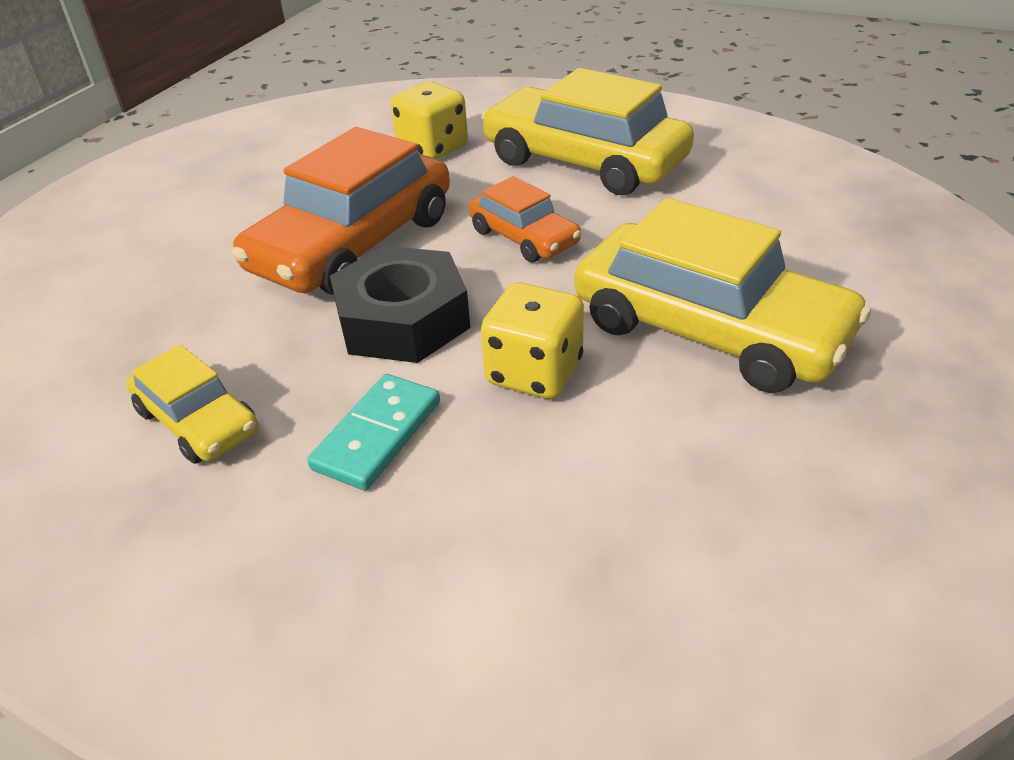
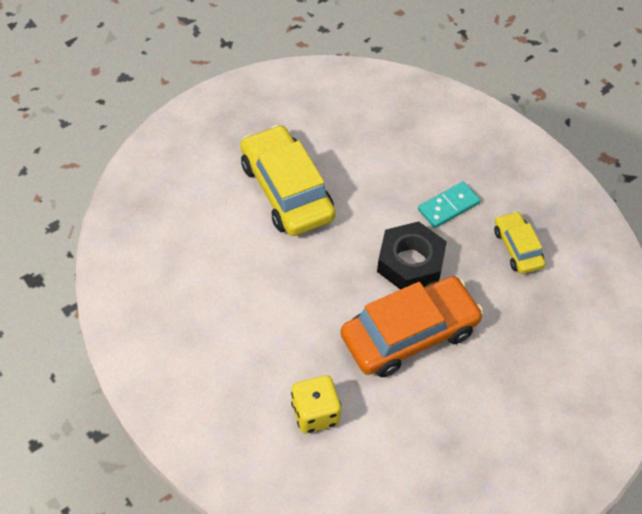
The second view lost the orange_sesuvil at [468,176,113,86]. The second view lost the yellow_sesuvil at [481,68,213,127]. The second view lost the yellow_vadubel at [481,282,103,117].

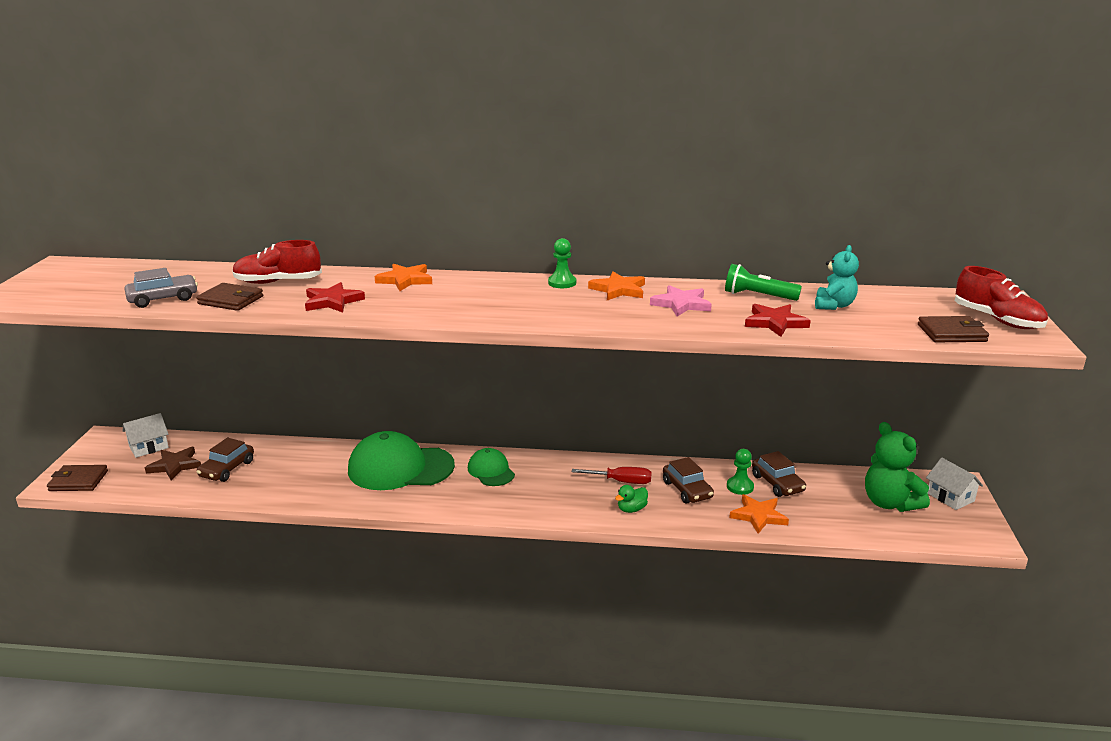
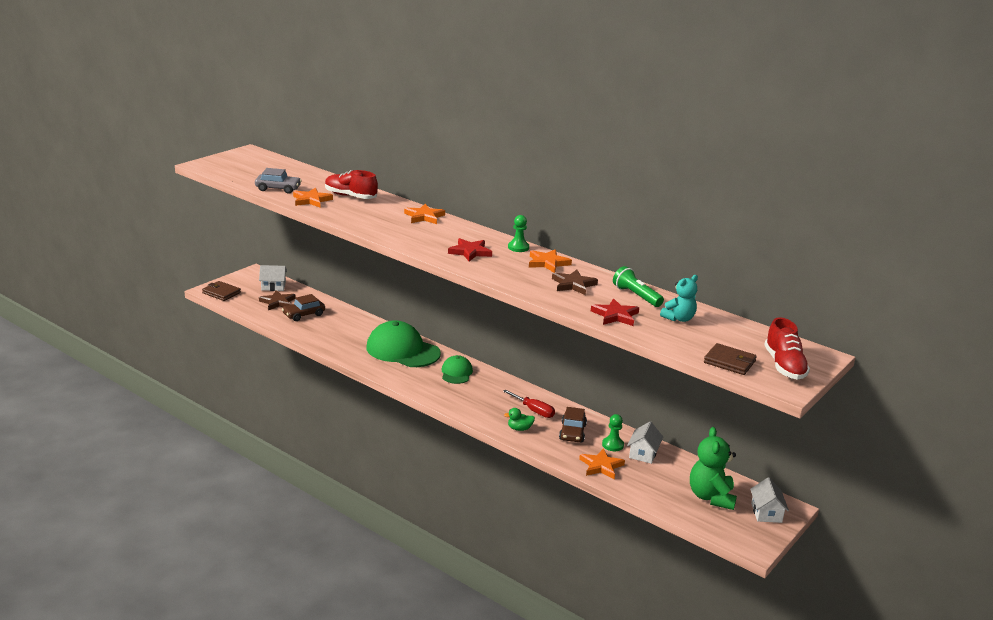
Where the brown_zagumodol stood at [196,283,67,28], the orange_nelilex came to stand at [293,188,40,19]. The red_nelilex ended up elsewhere, having gone from [305,282,60,31] to [448,238,44,24]. What was the pink_nelilex at [650,285,62,31] turned into the brown_nelilex at [552,270,46,25]. Where the brown_sesuvil stood at [752,451,54,46], the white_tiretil came to stand at [627,421,36,43].

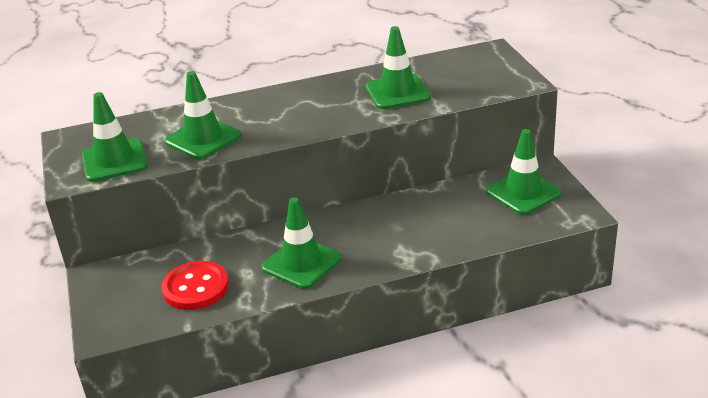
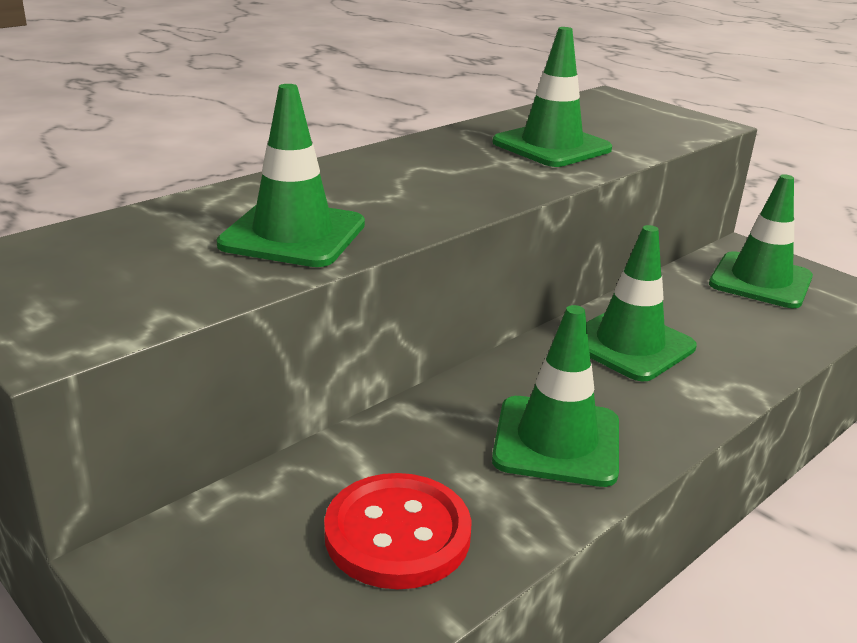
The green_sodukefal ended up elsewhere, having gone from [82,92,66,90] to [586,225,111,156].

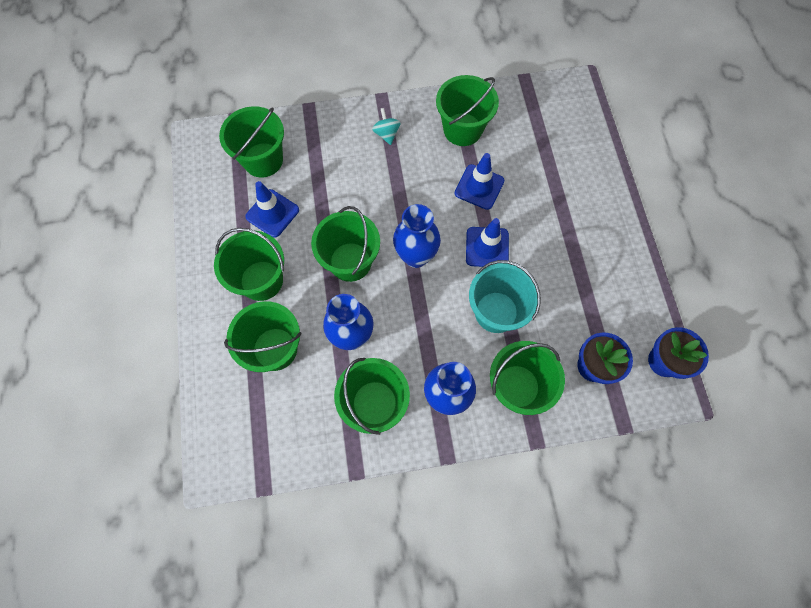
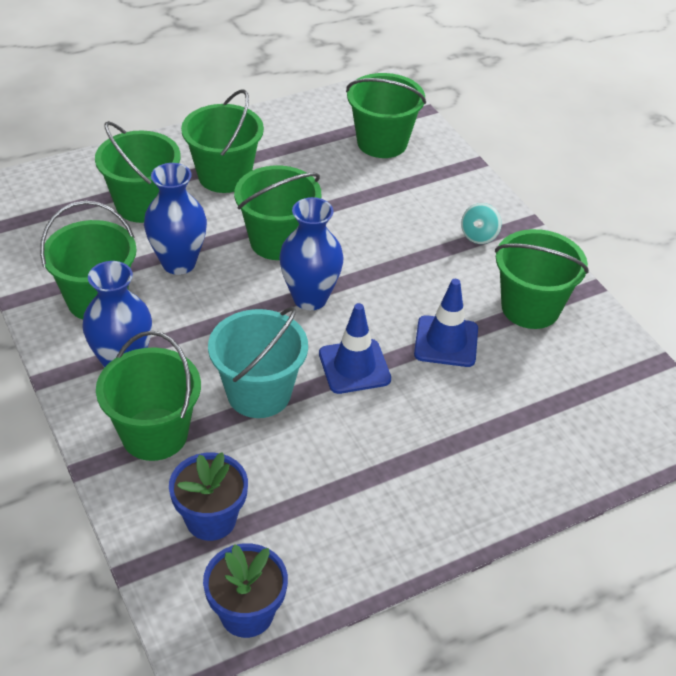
The second view lost the blue_sodukefal at [245,181,54,57]. The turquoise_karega at [372,108,29,37] ended up facing another way, 150 degrees clockwise from before.

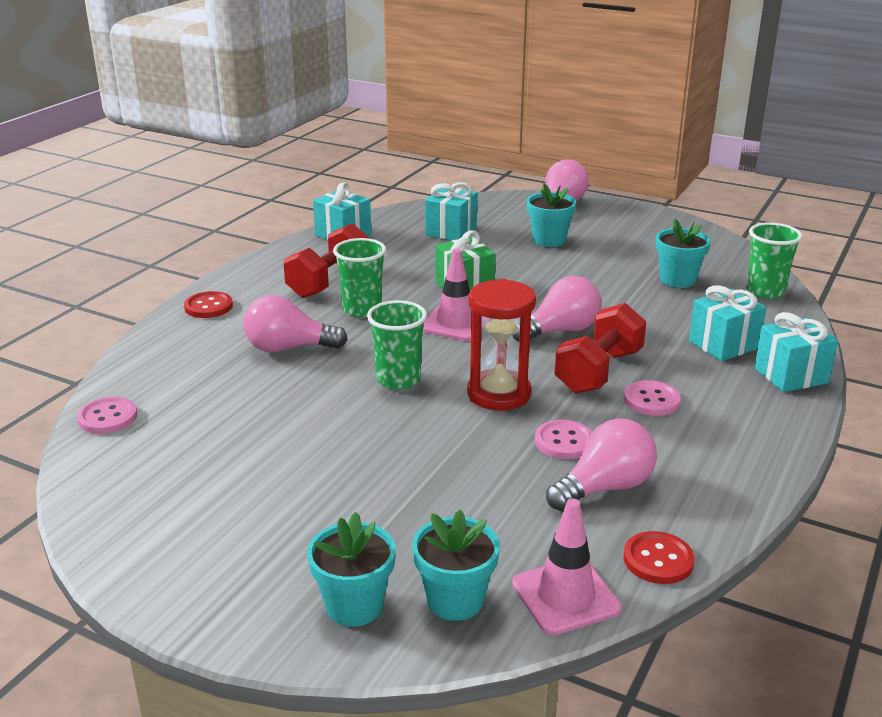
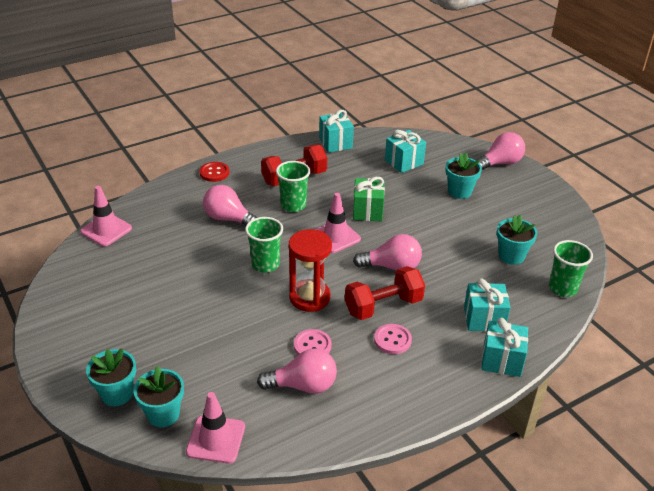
Where the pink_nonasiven stood at [77,397,60,37], the pink_sodukefal came to stand at [80,186,52,60]. The second view lost the red_nonasiven at [623,531,72,53].

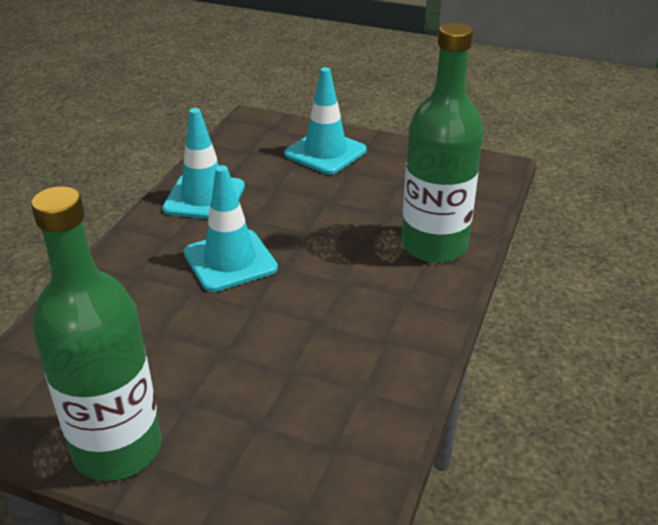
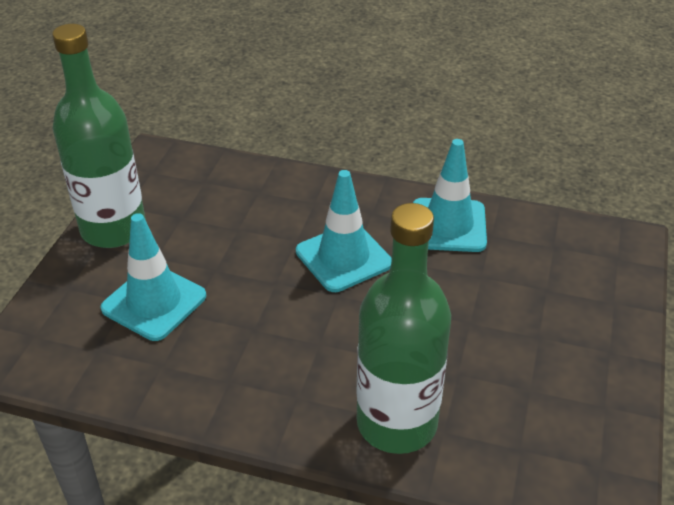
The turquoise_sodukefal ended up elsewhere, having gone from [284,67,83,108] to [101,213,105,128].

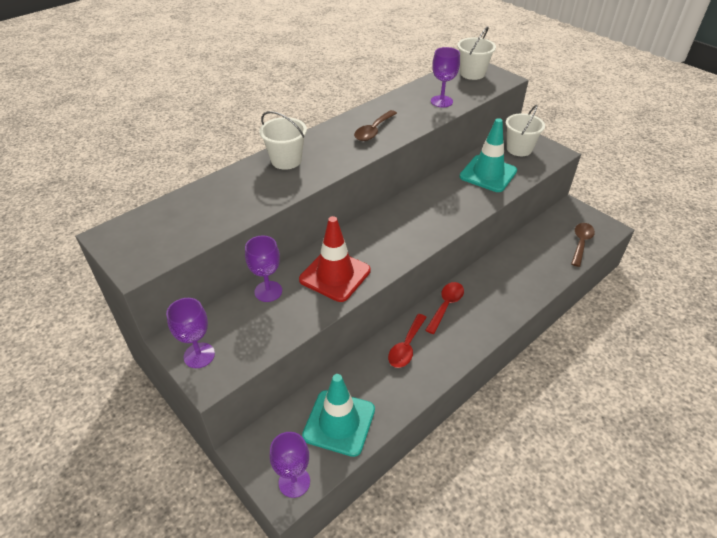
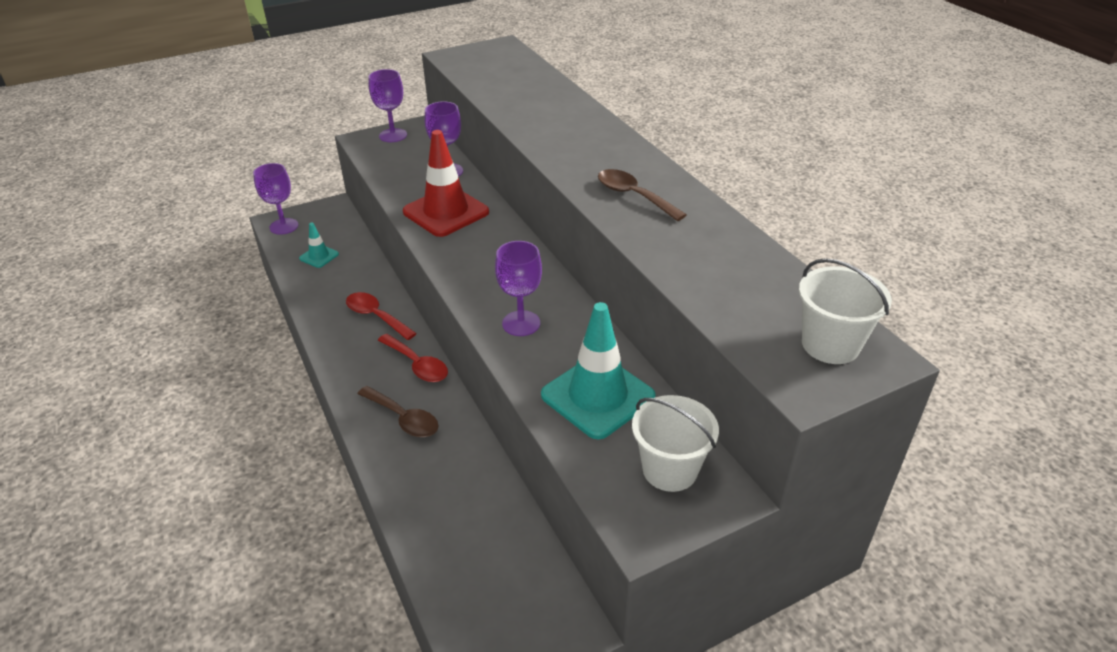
The second view lost the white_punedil at [259,111,48,59]. The size of the turquoise_sodukefal at [302,374,73,83] changed by a factor of 0.49. The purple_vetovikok ended up elsewhere, having gone from [431,47,29,60] to [495,241,47,95]. The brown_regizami ended up elsewhere, having gone from [571,223,24,44] to [357,386,82,51].

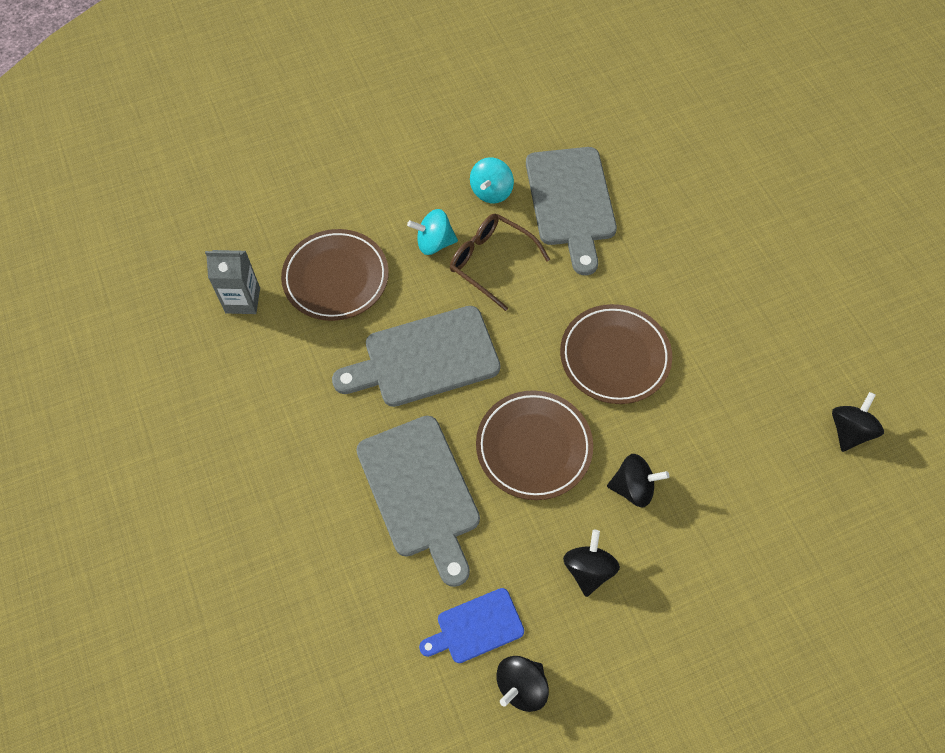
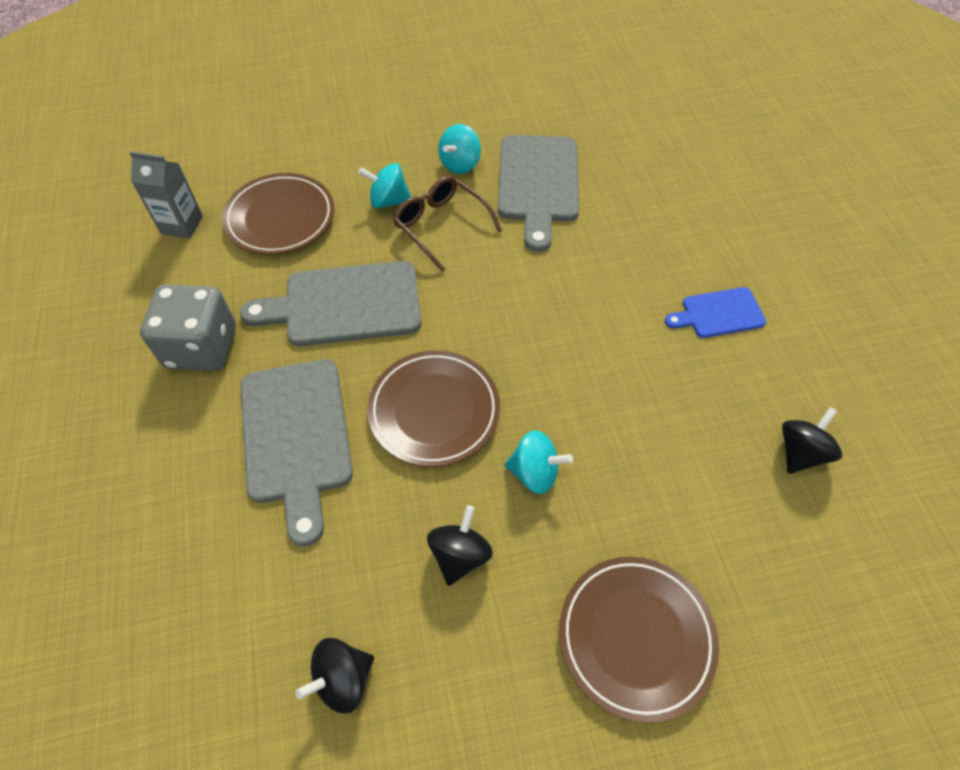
The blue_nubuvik ended up elsewhere, having gone from [419,588,105,75] to [665,287,101,51]. The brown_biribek ended up elsewhere, having gone from [560,304,112,100] to [559,557,160,166]. What was the black_karega at [607,454,62,53] turned into the turquoise_karega at [505,430,68,64]. The second view gained the grey_vadubel at [140,284,96,87].

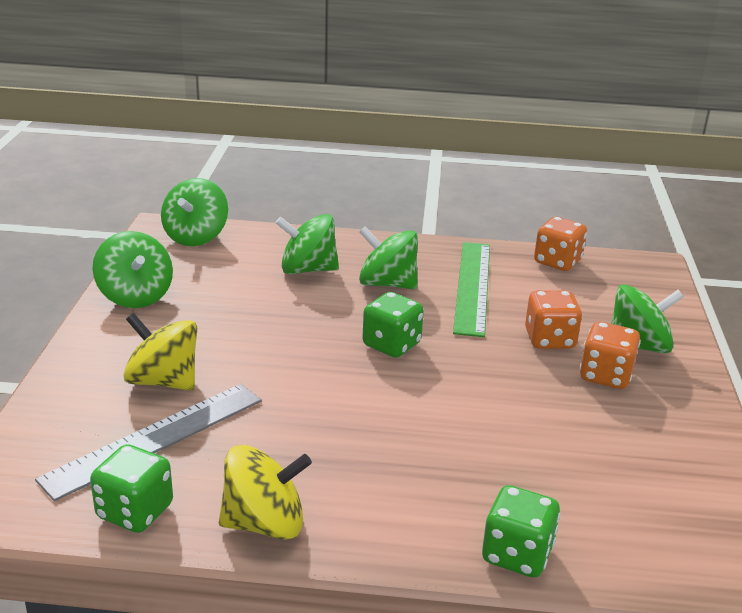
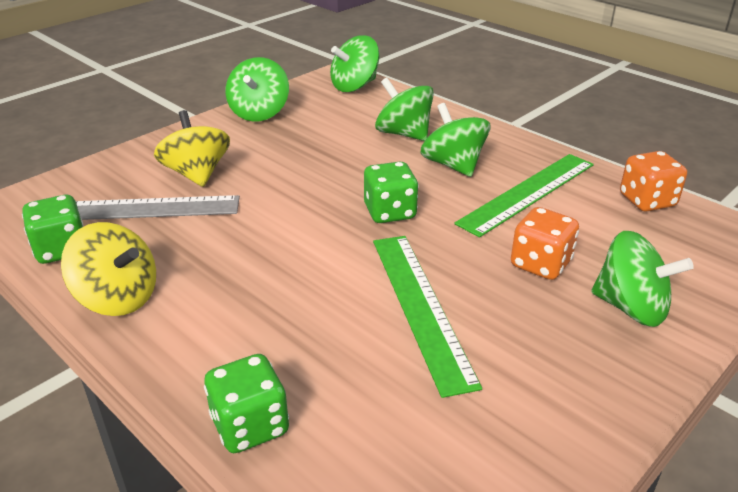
The second view lost the orange_vadubel at [579,322,62,67]. The second view gained the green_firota at [373,236,109,162].

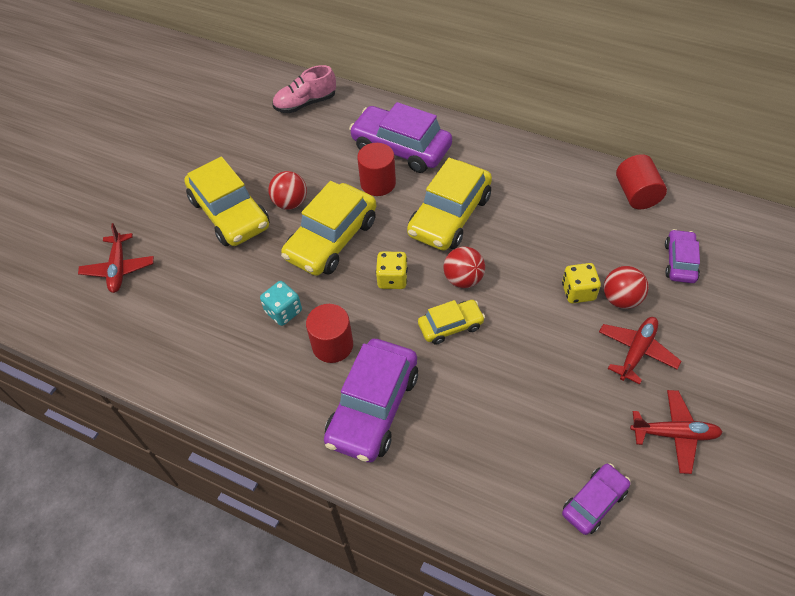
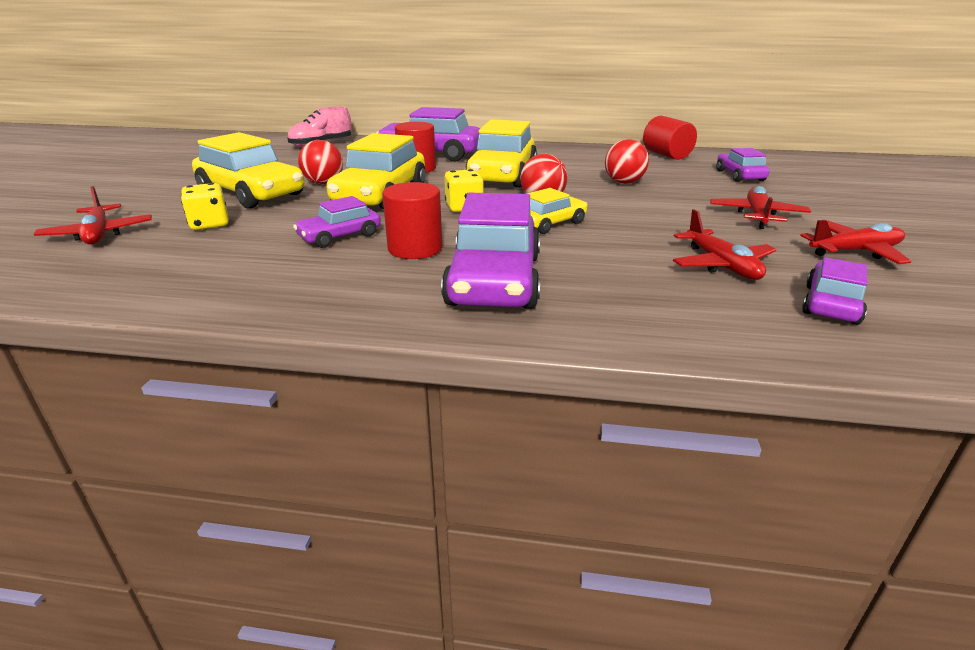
Where the turquoise_vadubel stood at [260,281,42,45], the purple_sesuvil came to stand at [293,196,88,52]. The yellow_vadubel ended up elsewhere, having gone from [562,263,39,41] to [181,183,48,47]. The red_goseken ended up elsewhere, having gone from [604,266,45,43] to [605,139,44,45]. The second view gained the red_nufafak at [673,209,103,71].

